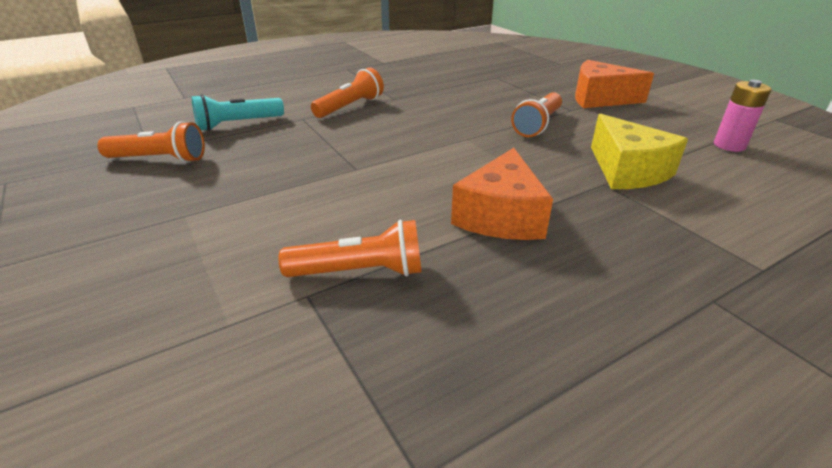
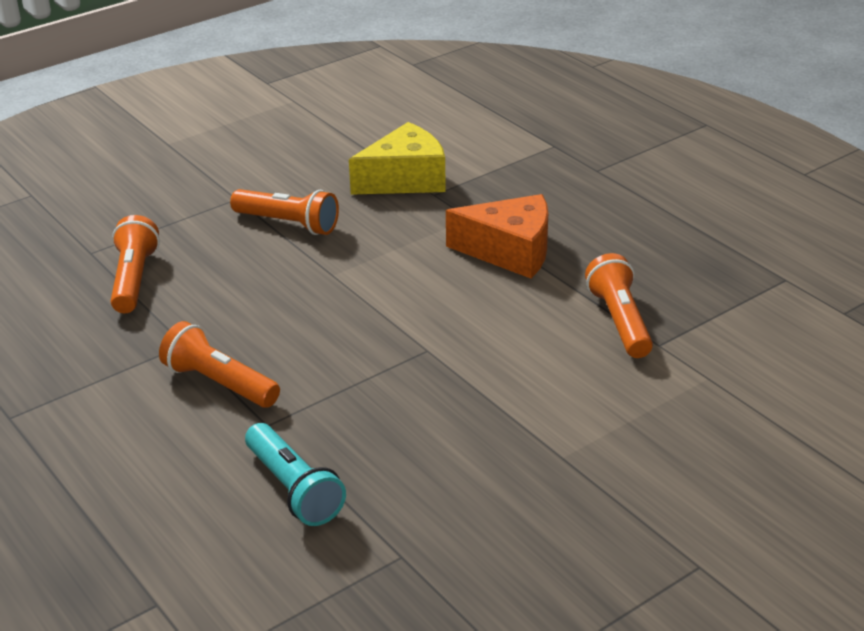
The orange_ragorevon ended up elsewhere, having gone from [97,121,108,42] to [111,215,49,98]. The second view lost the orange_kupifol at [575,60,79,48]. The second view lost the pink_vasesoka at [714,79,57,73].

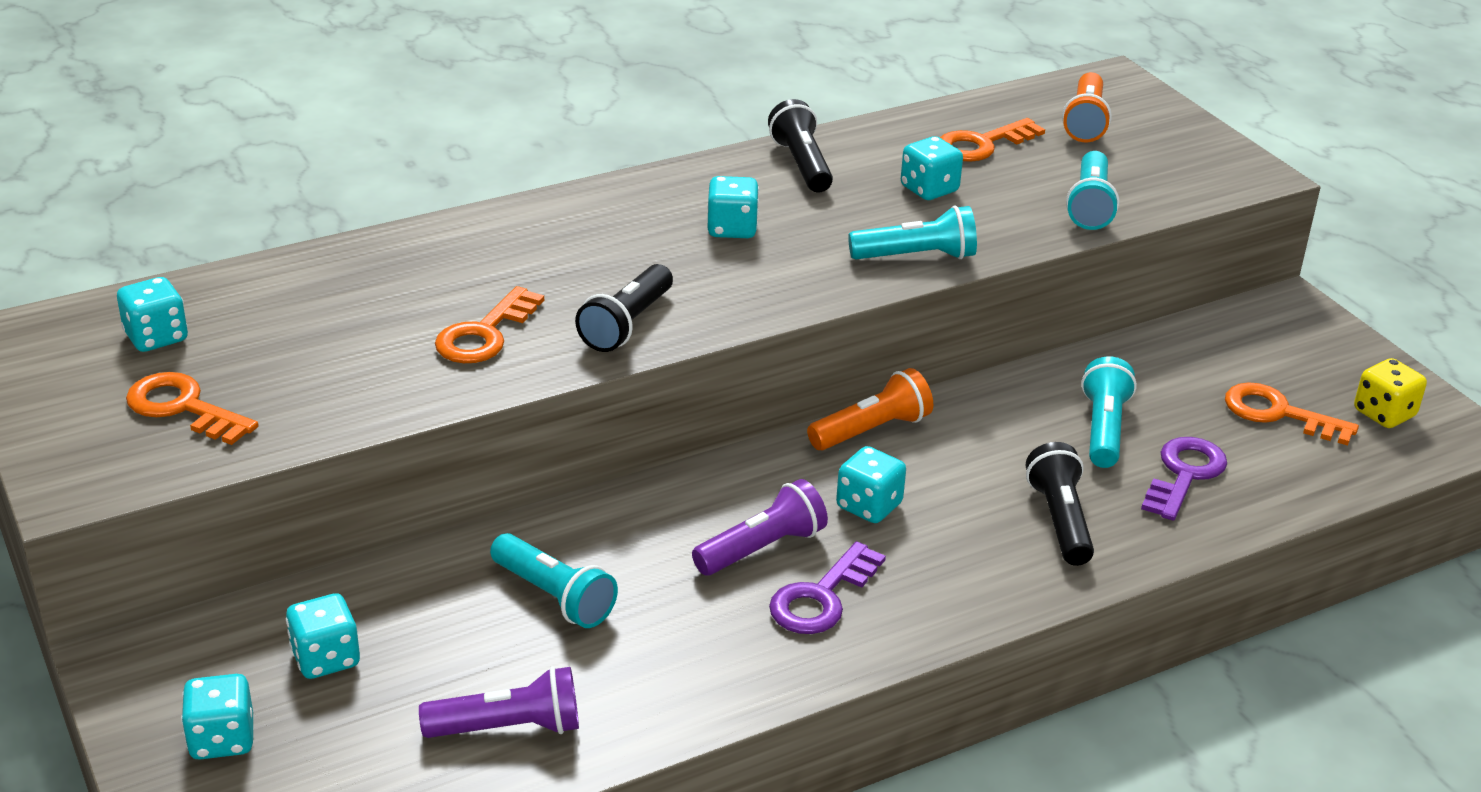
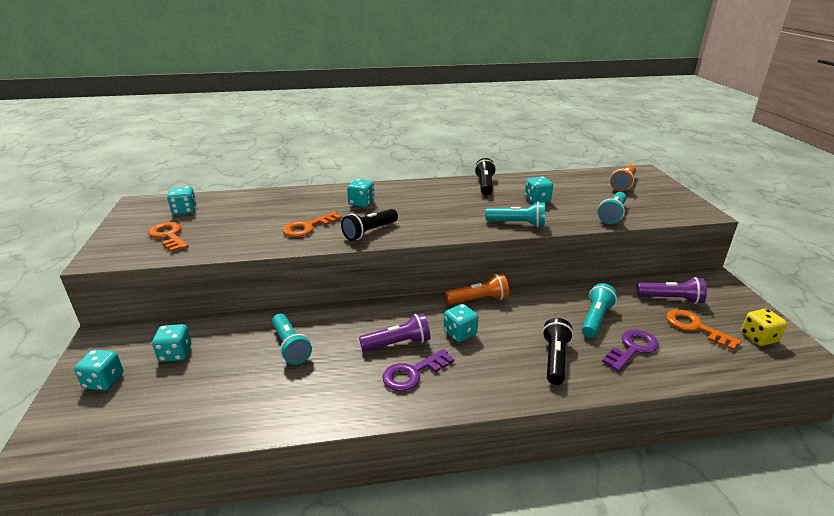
The purple_ragorevon ended up elsewhere, having gone from [419,667,160,71] to [637,277,70,27]. The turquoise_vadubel ended up elsewhere, having gone from [707,176,52,62] to [347,179,28,28]. The second view lost the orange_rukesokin at [940,118,105,44].

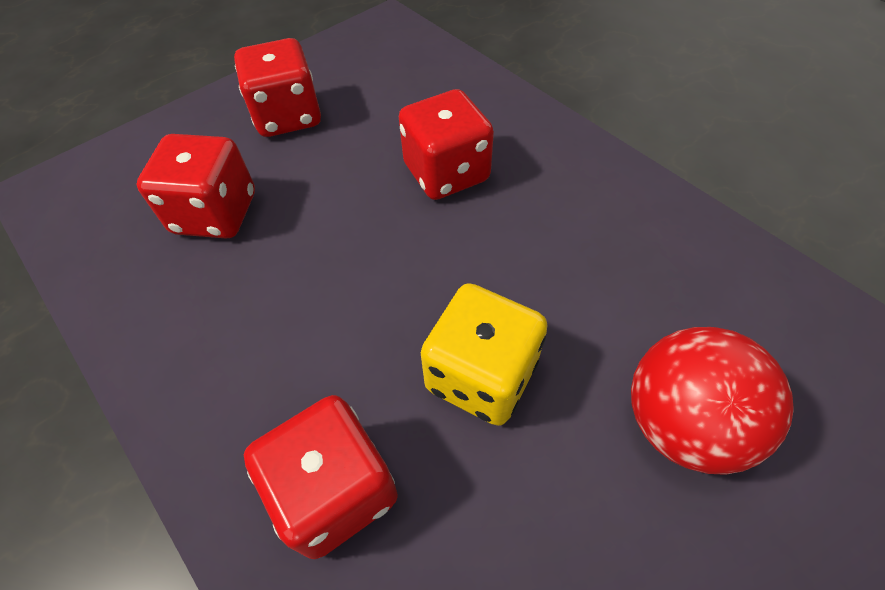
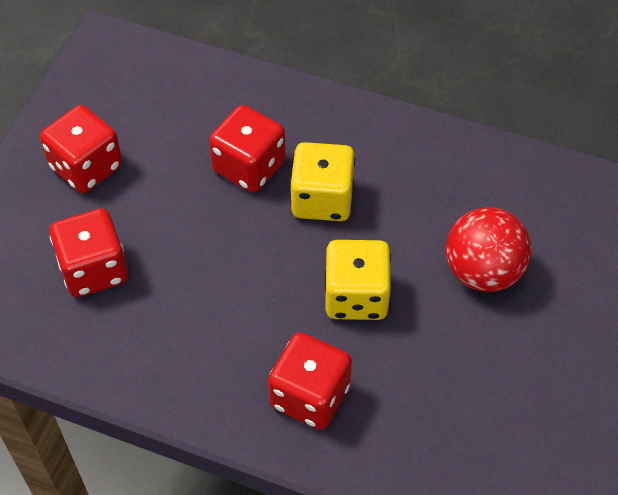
The second view gained the yellow_vadubel at [290,142,65,79].

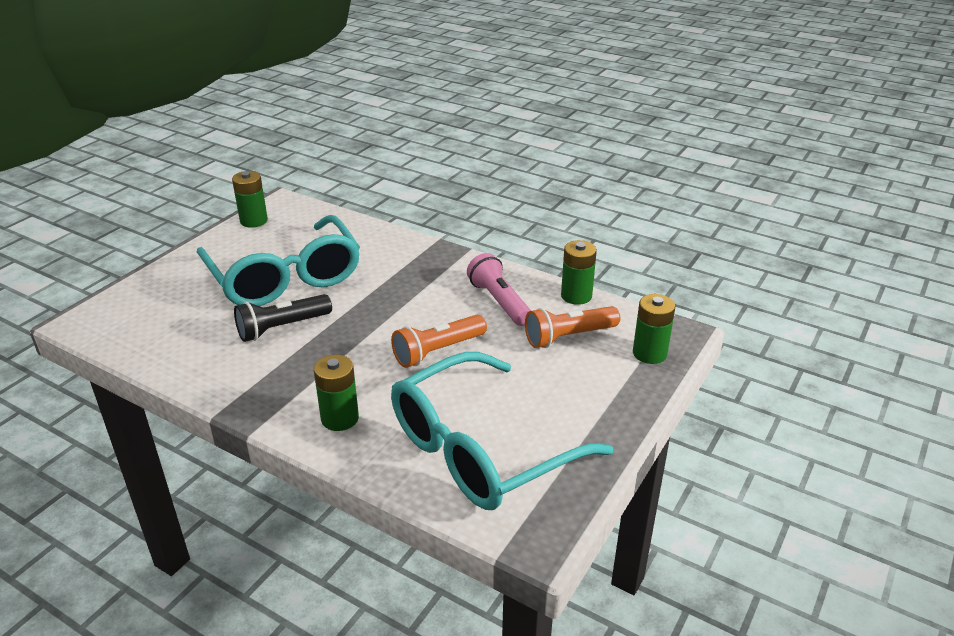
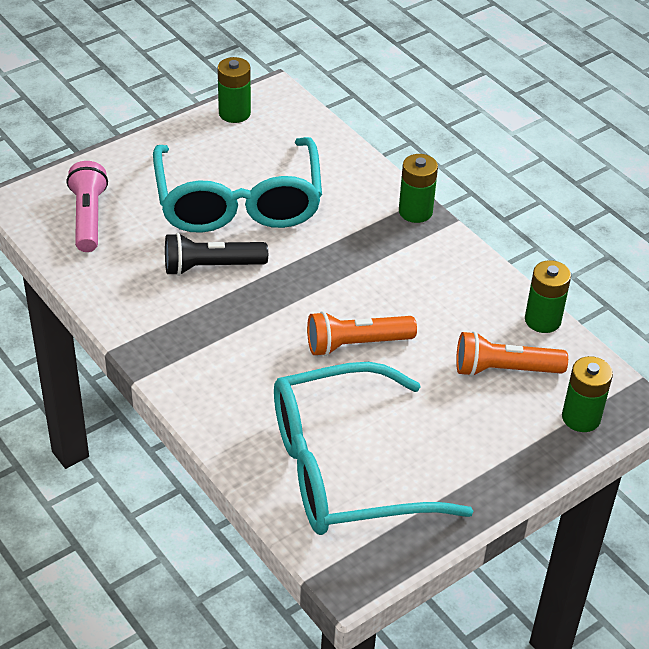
The green_vasesoka ended up elsewhere, having gone from [314,355,45,76] to [399,154,39,69]. The pink_ragorevon ended up elsewhere, having gone from [467,253,64,73] to [67,161,41,91].

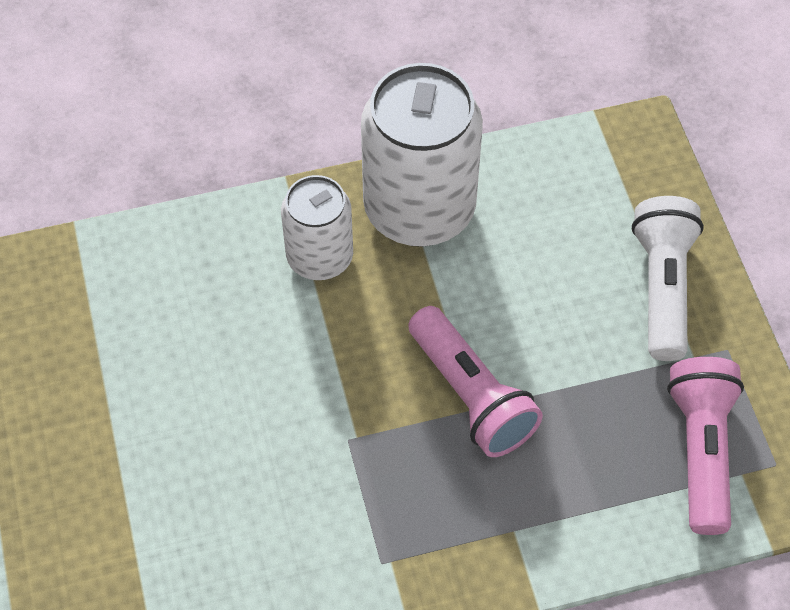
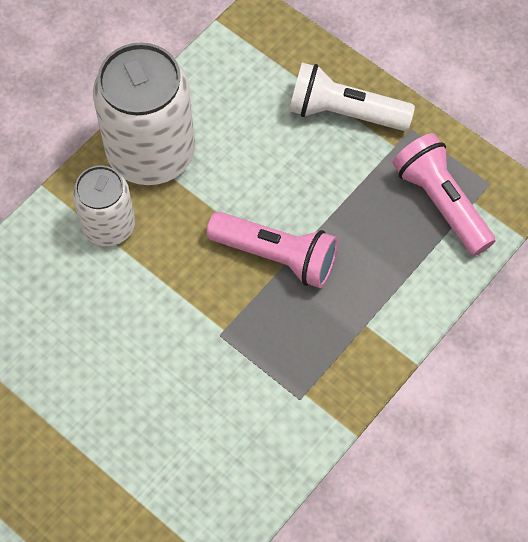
The white_ragorevon at [632,196,72,165] ended up facing another way, 45 degrees counterclockwise from before.

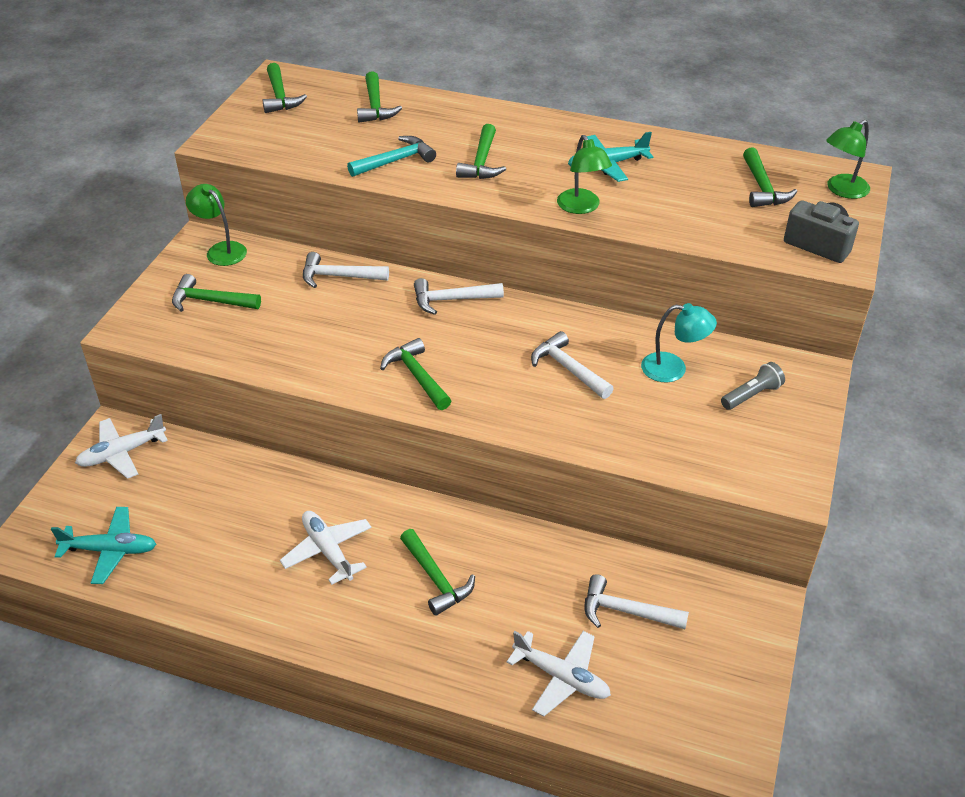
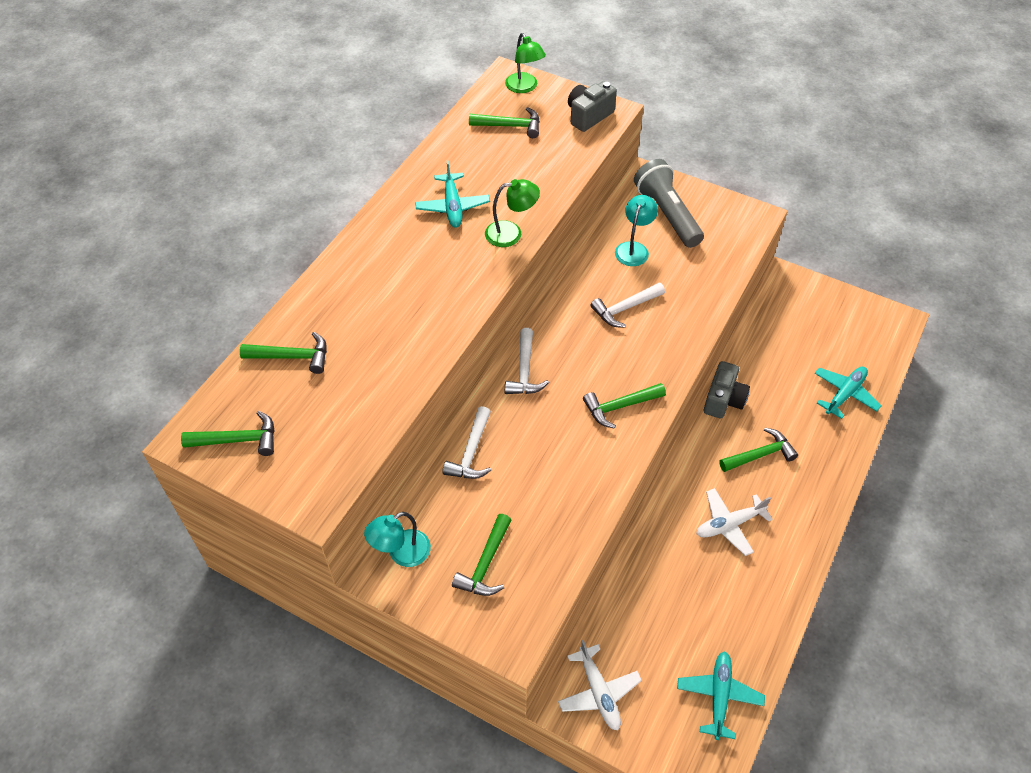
What was the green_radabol at [186,184,61,82] turned into the turquoise_radabol at [364,512,67,55]. The second view lost the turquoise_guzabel at [347,136,89,41]. The second view lost the green_guzabel at [456,124,50,55]. What was the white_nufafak at [507,631,104,85] turned into the turquoise_nufafak at [815,366,67,53]. The second view lost the white_guzabel at [584,574,105,55]. The size of the grey_ragorevon at [721,362,64,48] changed by a factor of 1.97. The second view gained the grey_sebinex at [704,361,46,57].

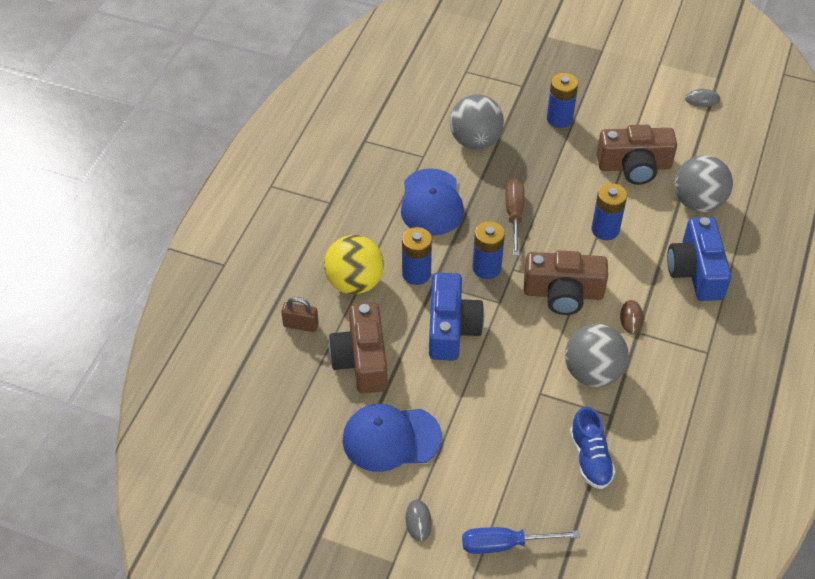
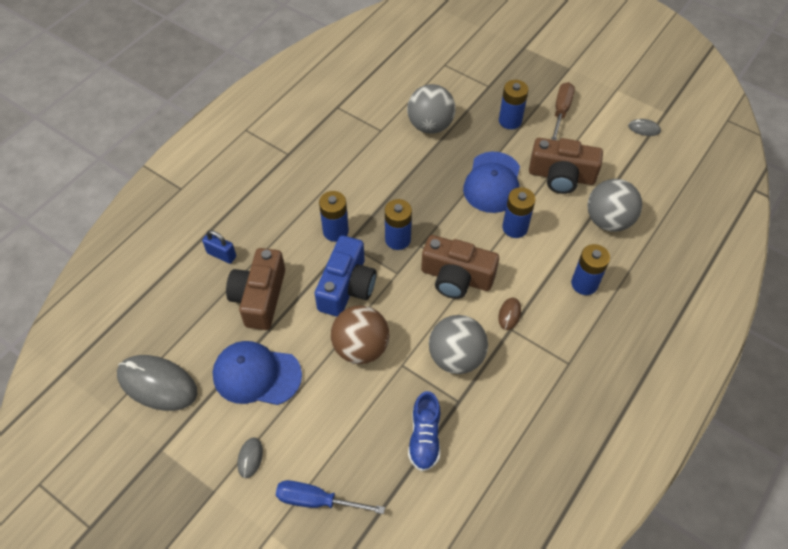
What was the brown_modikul at [281,297,38,35] turned into the blue_modikul at [202,230,34,34]. The second view lost the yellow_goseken at [324,235,60,60]. The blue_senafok ended up elsewhere, having gone from [401,168,63,68] to [463,152,57,61]. The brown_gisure ended up elsewhere, having gone from [505,178,19,78] to [551,82,24,58]. Where the blue_sebinex stood at [667,217,65,84], the blue_vasesoka came to stand at [571,244,39,51]. The second view gained the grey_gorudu at [117,355,80,56]. The second view gained the brown_goseken at [331,305,58,59].

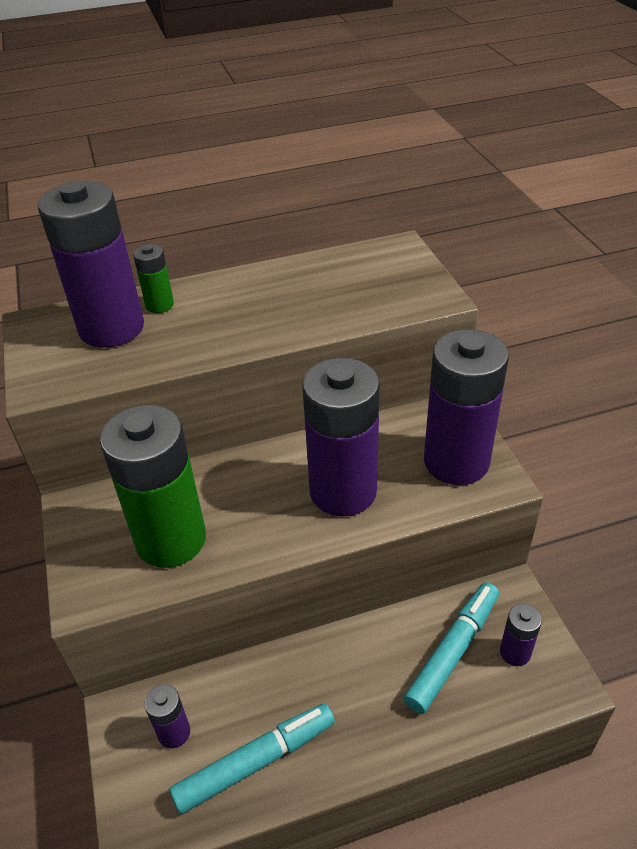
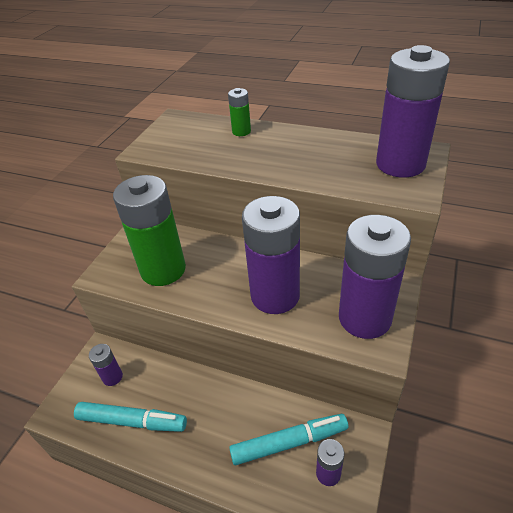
The purple_vasesoka ended up elsewhere, having gone from [38,181,106,167] to [376,45,74,132].

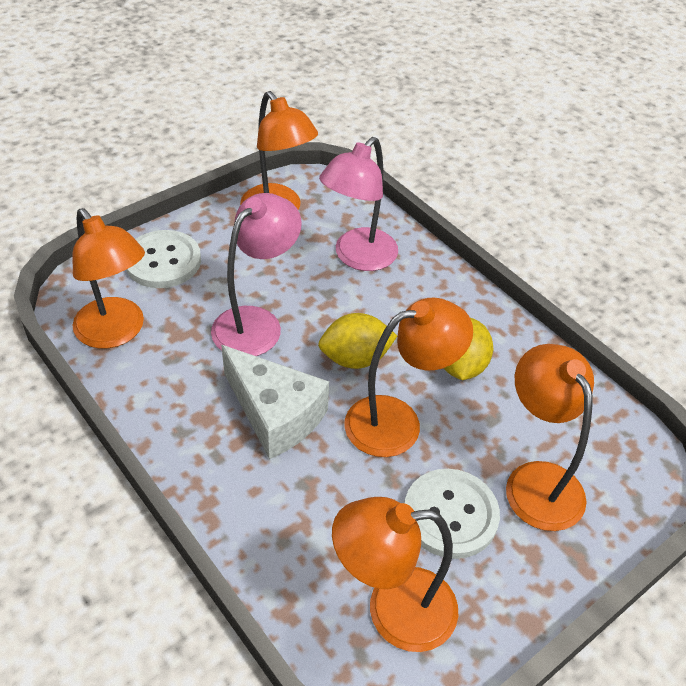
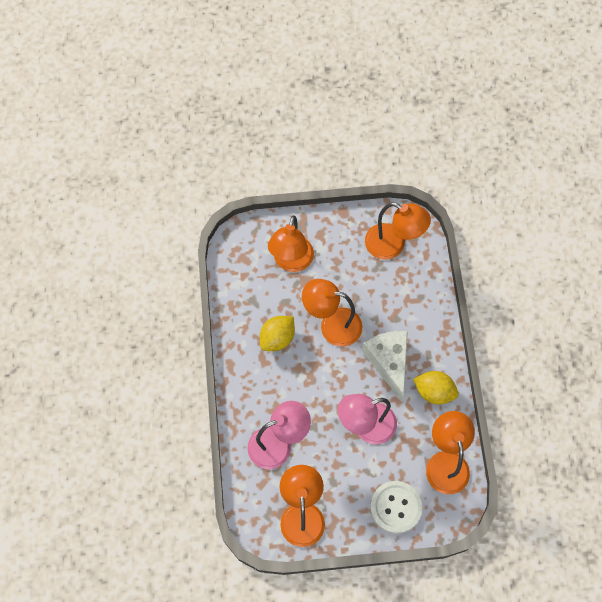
The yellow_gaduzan ended up elsewhere, having gone from [318,313,79,56] to [413,371,46,33]. The second view lost the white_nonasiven at [404,469,96,90].

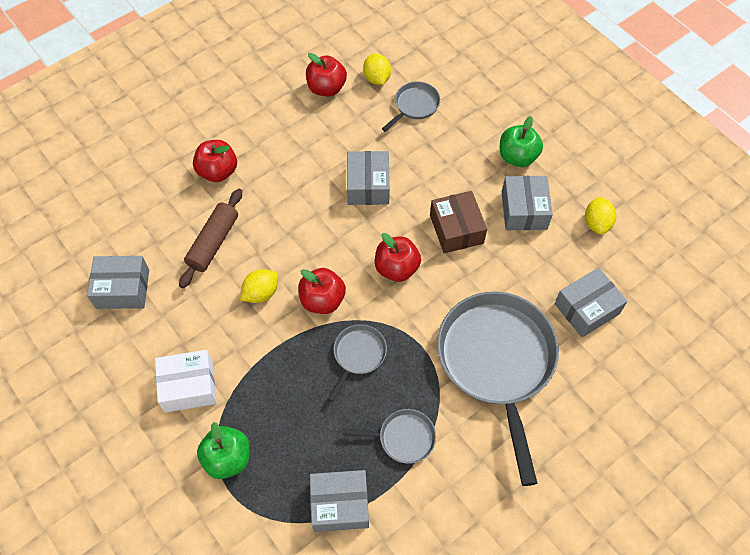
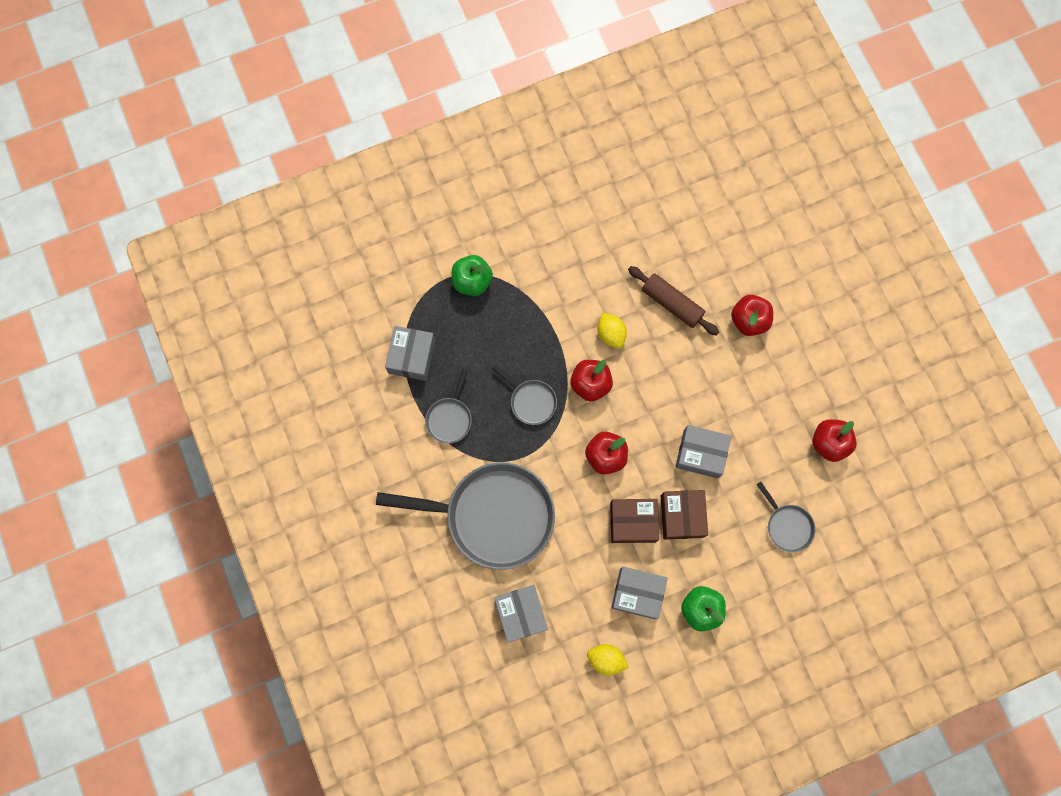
The second view lost the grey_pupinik at [87,256,62,53]. The second view lost the white_pupinik at [155,350,61,62]. The second view lost the yellow_gaduzan at [363,53,28,32]. The second view gained the brown_pupinik at [661,490,47,50].

